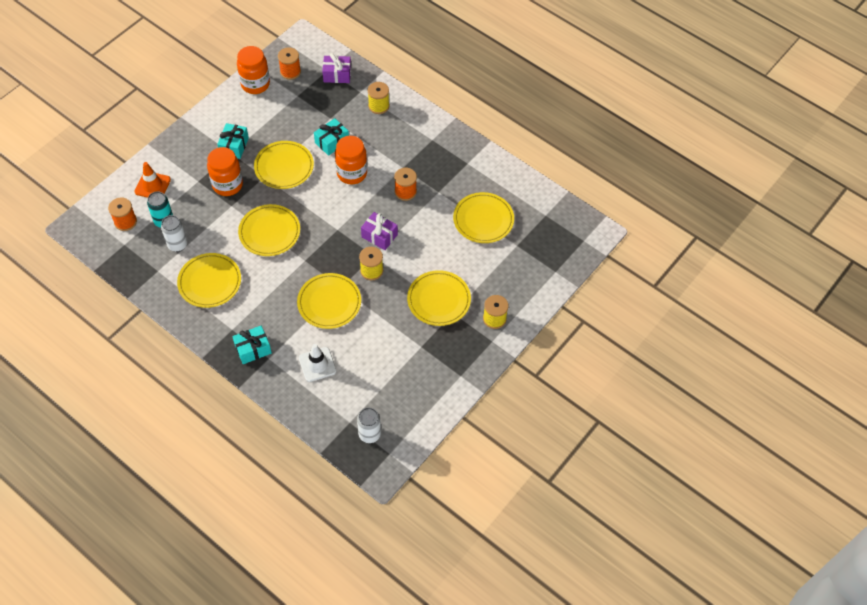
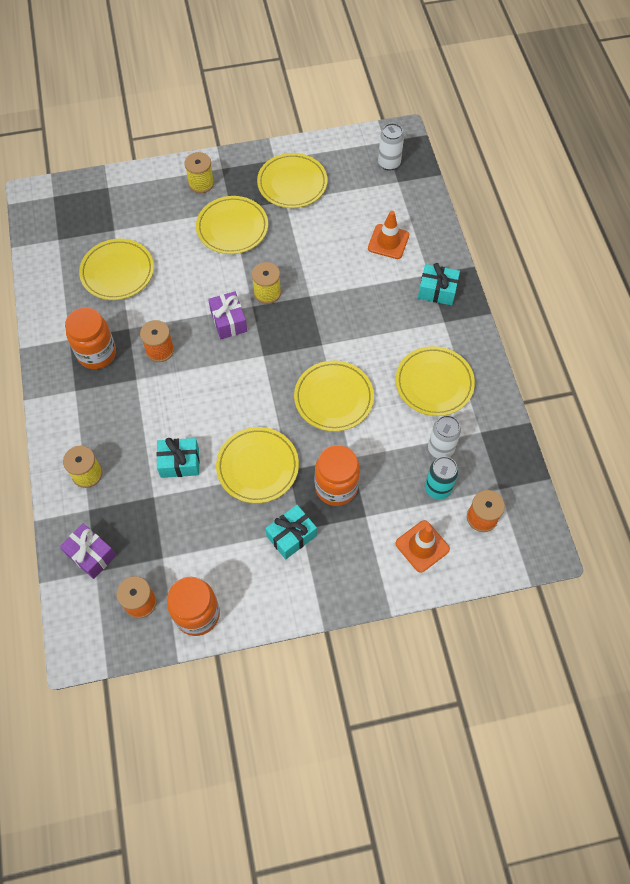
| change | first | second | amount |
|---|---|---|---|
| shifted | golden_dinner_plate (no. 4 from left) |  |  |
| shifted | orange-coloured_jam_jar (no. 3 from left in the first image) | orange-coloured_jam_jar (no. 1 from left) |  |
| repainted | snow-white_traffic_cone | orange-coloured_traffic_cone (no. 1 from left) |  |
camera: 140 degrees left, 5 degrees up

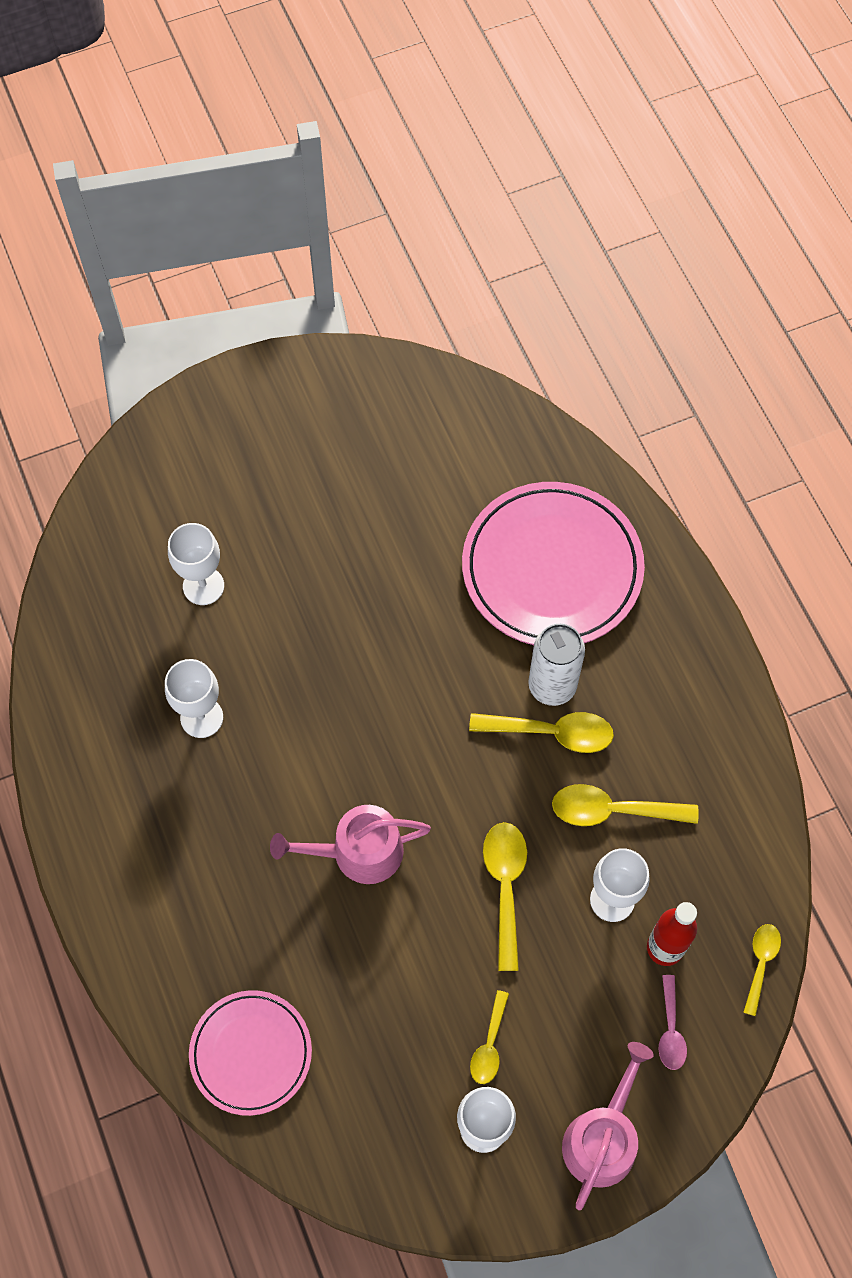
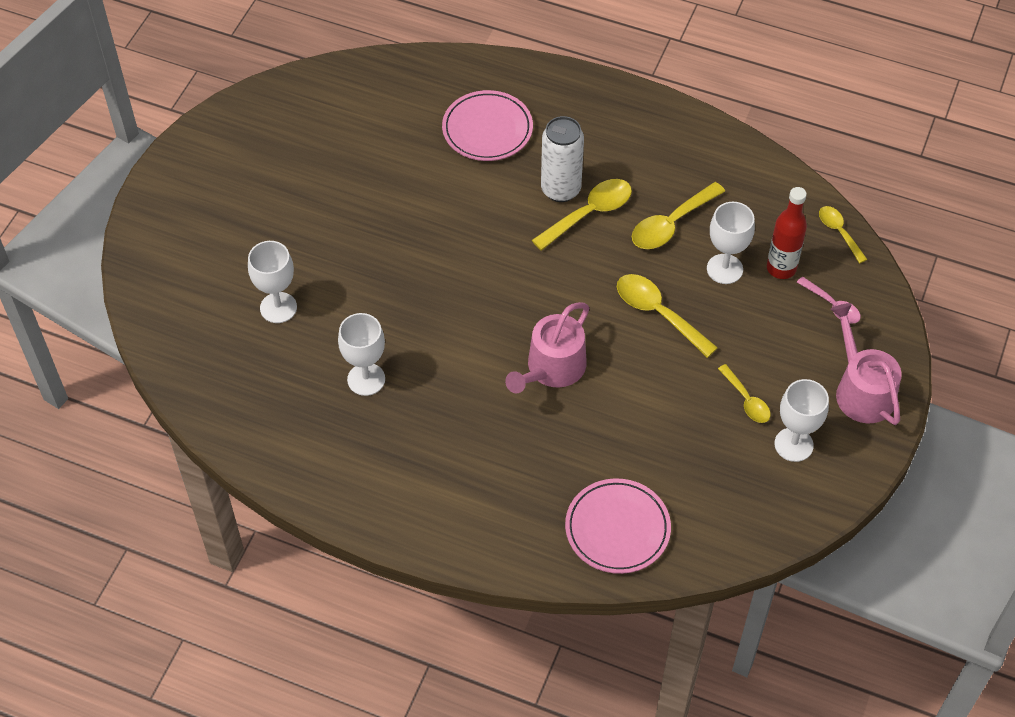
| change | first | second | amount |
|---|---|---|---|
| scaled | rosy_dinner_plate (no. 2 from left in the first image) | rosy_dinner_plate (no. 1 from left) | x0.60 |
camera: 45 degrees left, 10 degrees down

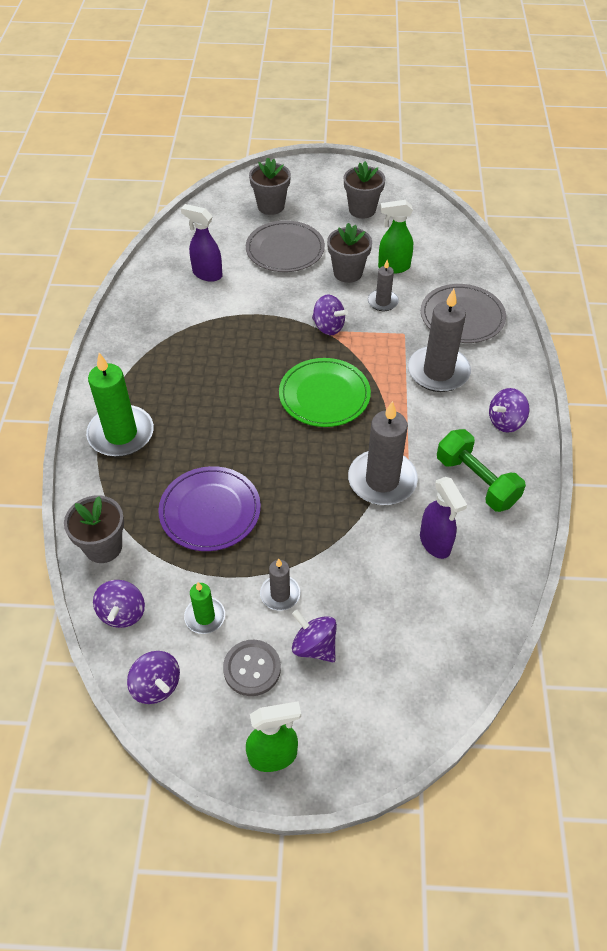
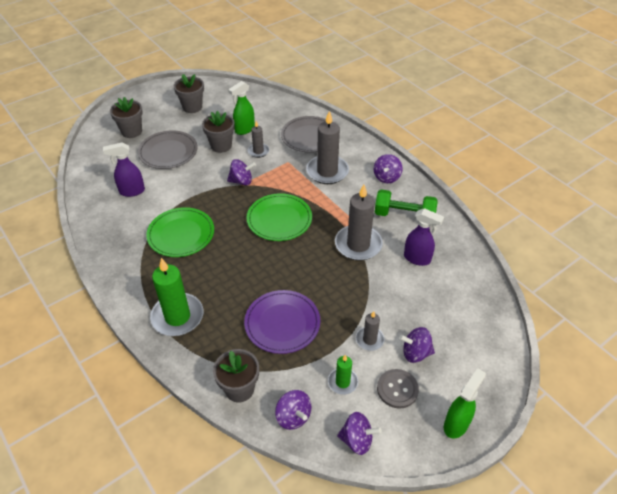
| change | first | second | amount |
|---|---|---|---|
| new |  | emerald_dinner_plate (no. 1 from left) |  |
camera: 40 degrees left, 5 degrees down

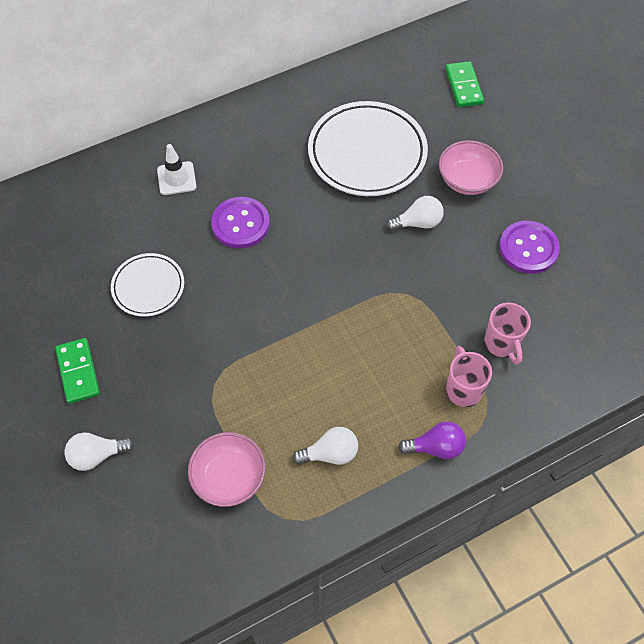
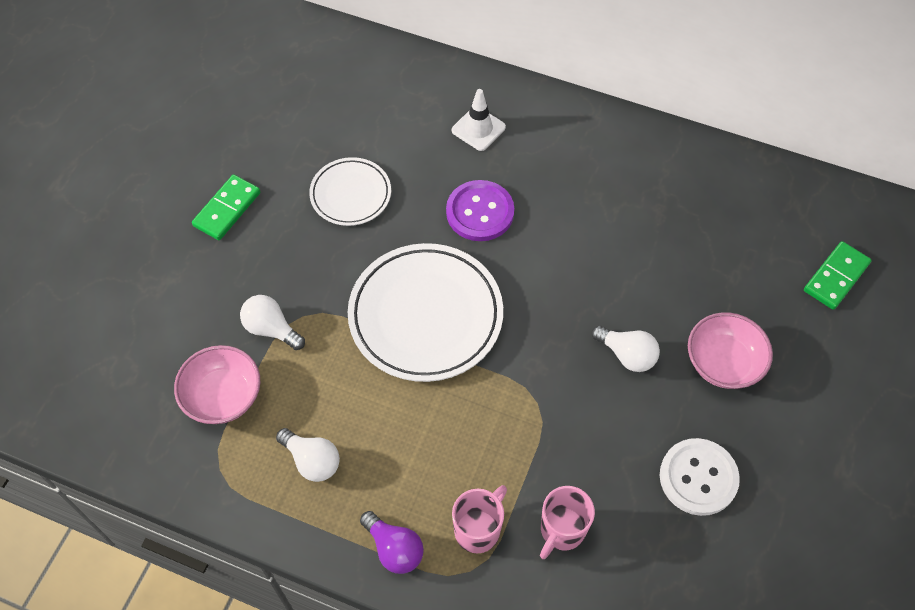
| change | first | second | amount |
|---|---|---|---|
| shifted | snow-white_bulb (no. 1 from left) |  |  |
| shifted | snow-white_dinner_plate (no. 2 from left) |  |  |
| repainted | royal_purple_button (no. 2 from left) | snow-white_button |  |
camera: 50 degrees right, 0 degrees up

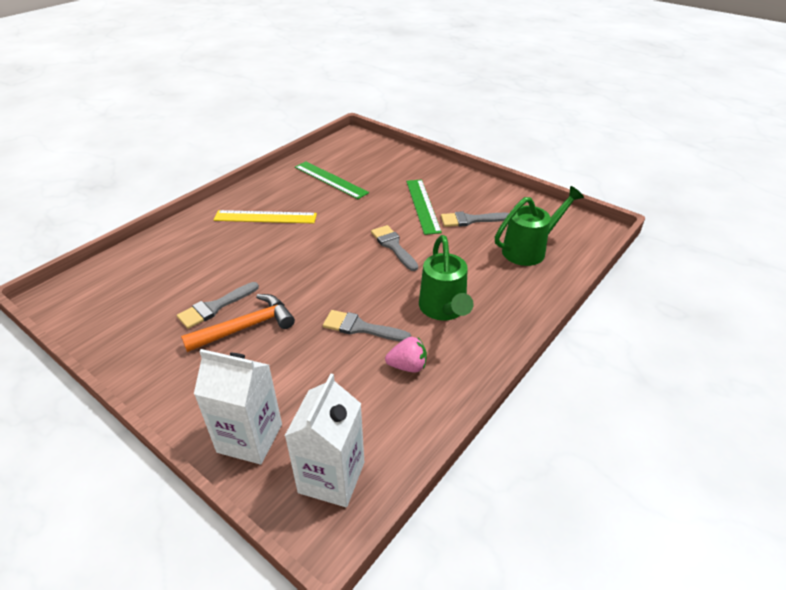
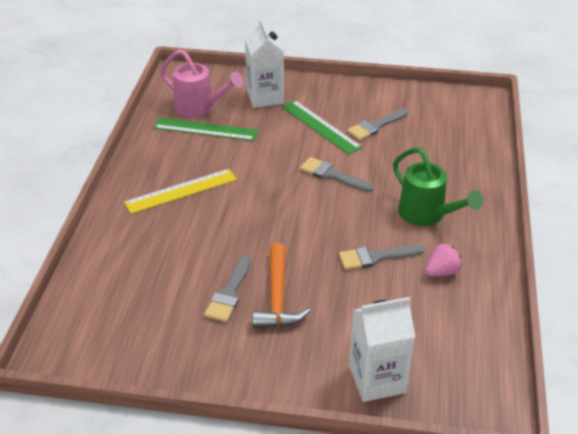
| change | first | second | amount |
|---|---|---|---|
| gone | emerald_watering_can (no. 2 from left) |  |  |
| new |  | rosy_watering_can |  |
| shifted | snow-white_milk_carton (no. 2 from left in the first image) | snow-white_milk_carton (no. 1 from left) |  |
| rotated | orange-coloured_hammer |  | 150 degrees clockwise |
camera: 30 degrees left, 0 degrees up

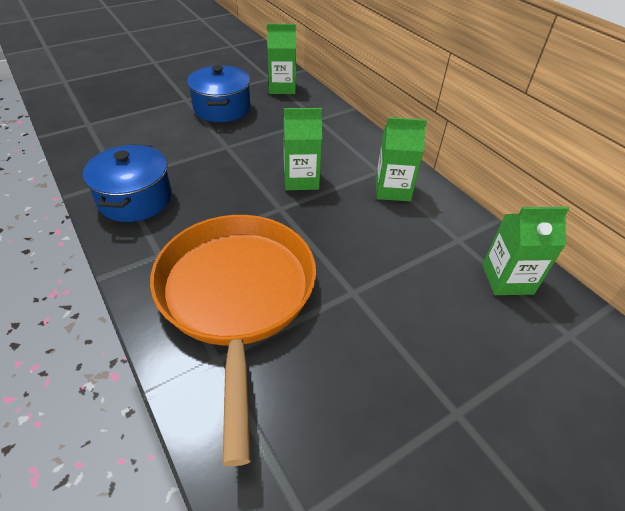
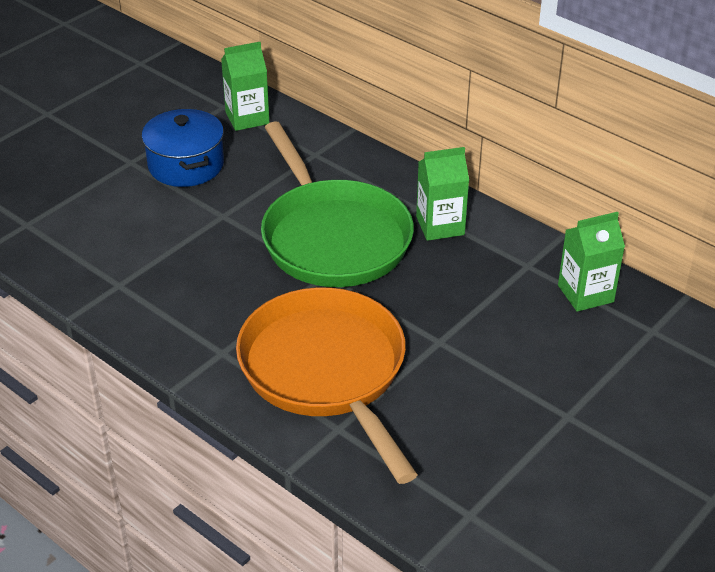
| change | first | second | amount |
|---|---|---|---|
| gone | royal_blue_pot (no. 1 from left) |  |  |
| swapped | emerald_milk_carton (no. 2 from left) | emerald_pan |  |
camera: 15 degrees left, 5 degrees down

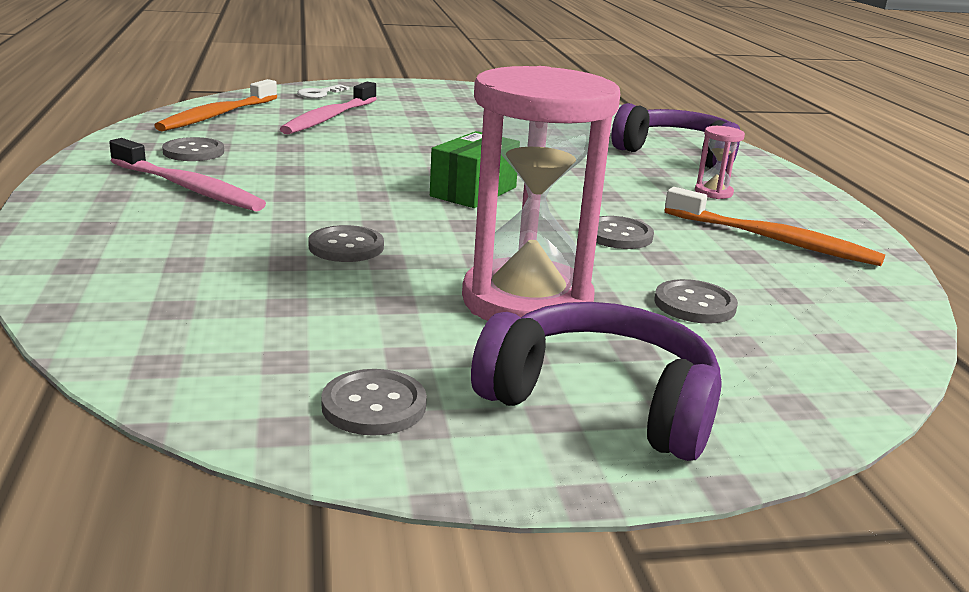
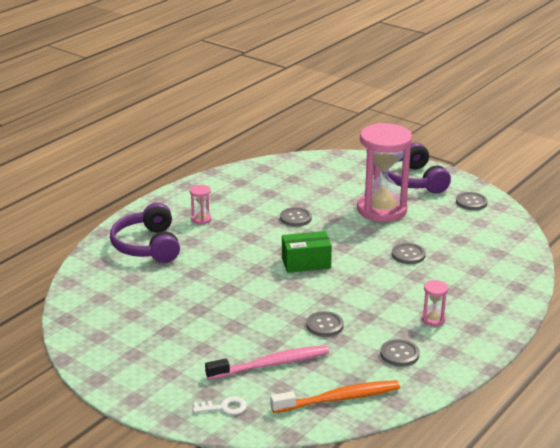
| change | first | second | amount |
|---|---|---|---|
| gone | orange-coloured_dental_brush (no. 2 from left) |  |  |
| shifted | grey_button (no. 5 from left in the first image) | grey_button (no. 2 from left) |  |
| swapped | rosy_dental_brush (no. 1 from left) | rosy_sand_timer (no. 3 from left) |  |
camera: 130 degrees left, 5 degrees up

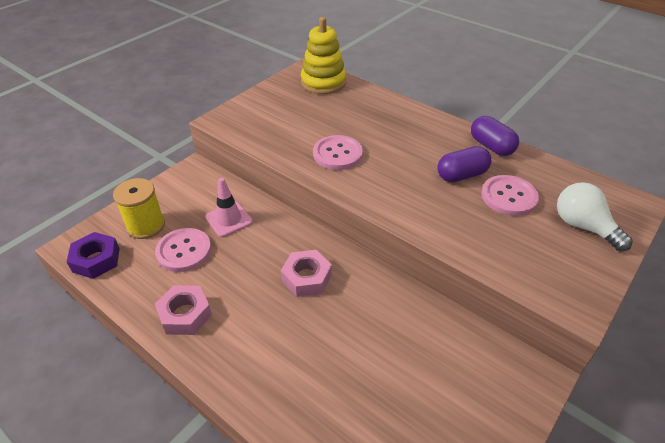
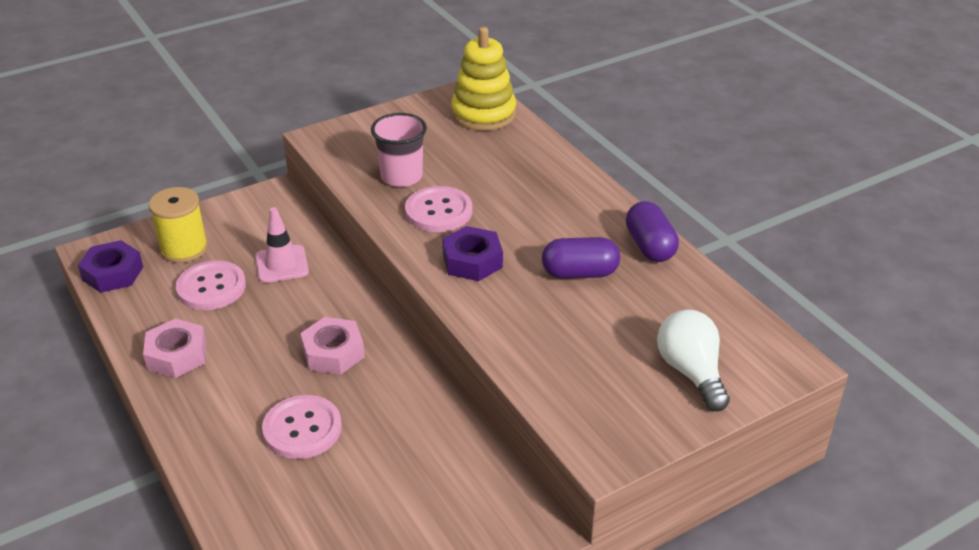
| change | first | second | amount |
|---|---|---|---|
| new |  | rosy_cup |  |
| new |  | royal_purple_nut (no. 2 from left) |  |
| shifted | rosy_button (no. 3 from left in the first image) | rosy_button (no. 2 from left) |  |
camera: 20 degrees right, 5 degrees down

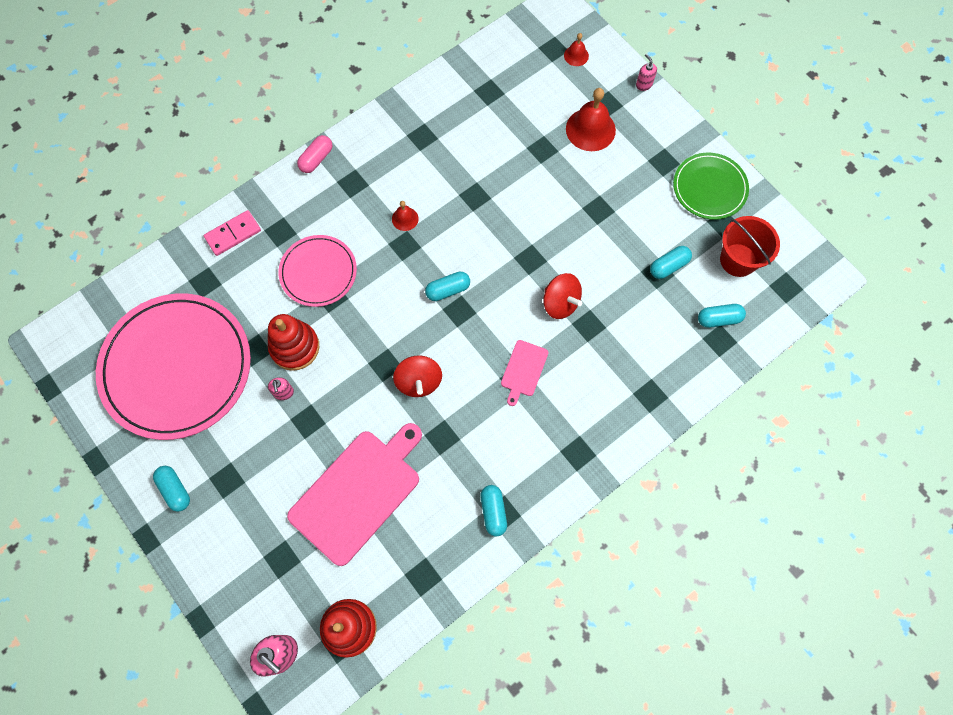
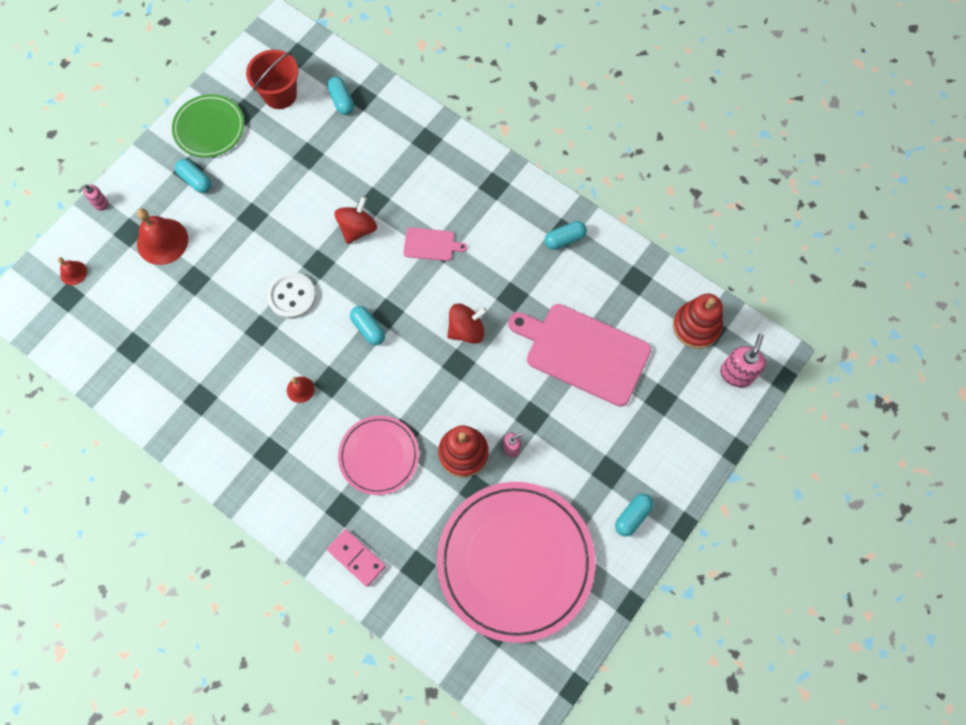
| change | first | second | amount |
|---|---|---|---|
| gone | rosy_pill |  |  |
| new |  | snow-white_button |  |
| shifted | aqua_pill (no. 4 from left in the first image) | aqua_pill (no. 1 from left) |  |
camera: 105 degrees left, 0 degrees up

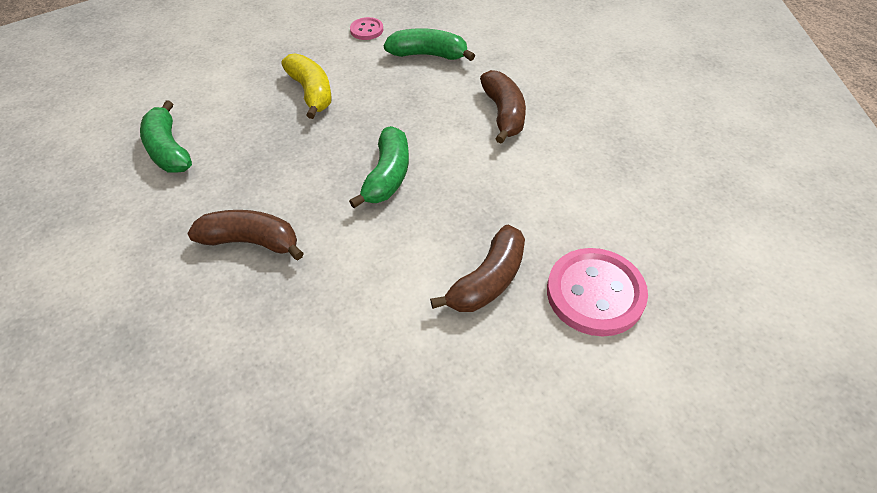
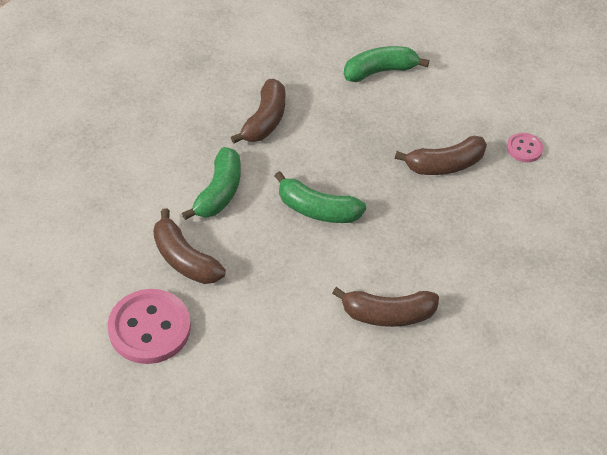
| change | first | second | amount |
|---|---|---|---|
| shifted | rosy_button (no. 1 from left in the first image) | rosy_button (no. 2 from left) |  |
| shifted | emerald_banana (no. 3 from left in the first image) | emerald_banana (no. 1 from left) |  |
| repainted | golden_banana | russet_banana (no. 4 from left) |  |
camera: 95 degrees right, 0 degrees up

